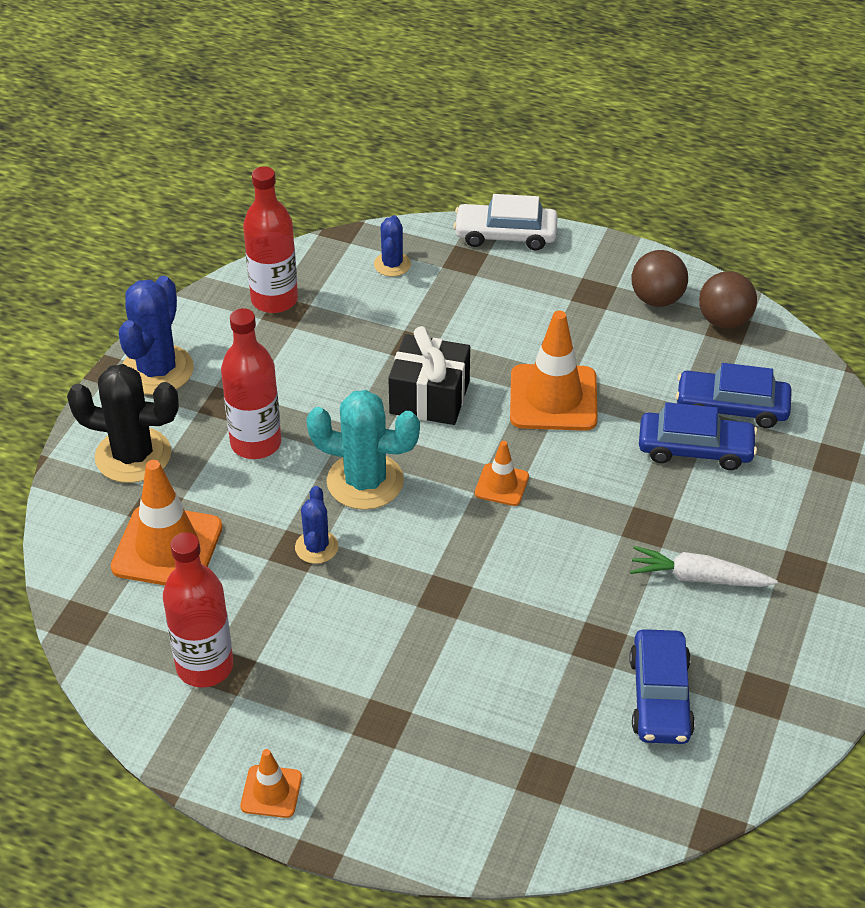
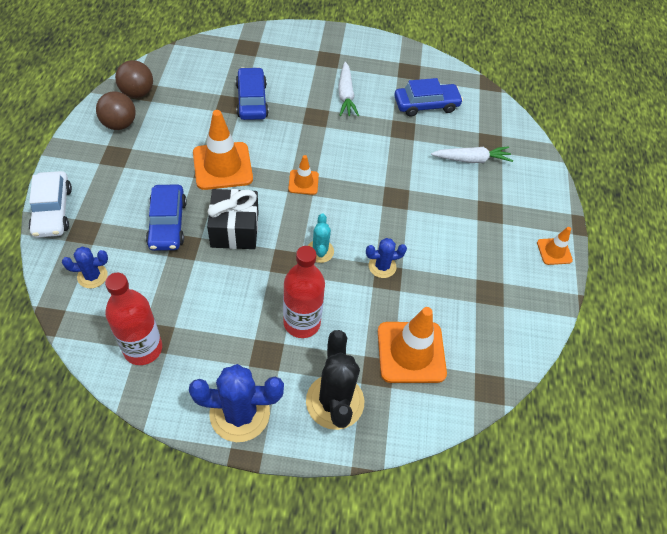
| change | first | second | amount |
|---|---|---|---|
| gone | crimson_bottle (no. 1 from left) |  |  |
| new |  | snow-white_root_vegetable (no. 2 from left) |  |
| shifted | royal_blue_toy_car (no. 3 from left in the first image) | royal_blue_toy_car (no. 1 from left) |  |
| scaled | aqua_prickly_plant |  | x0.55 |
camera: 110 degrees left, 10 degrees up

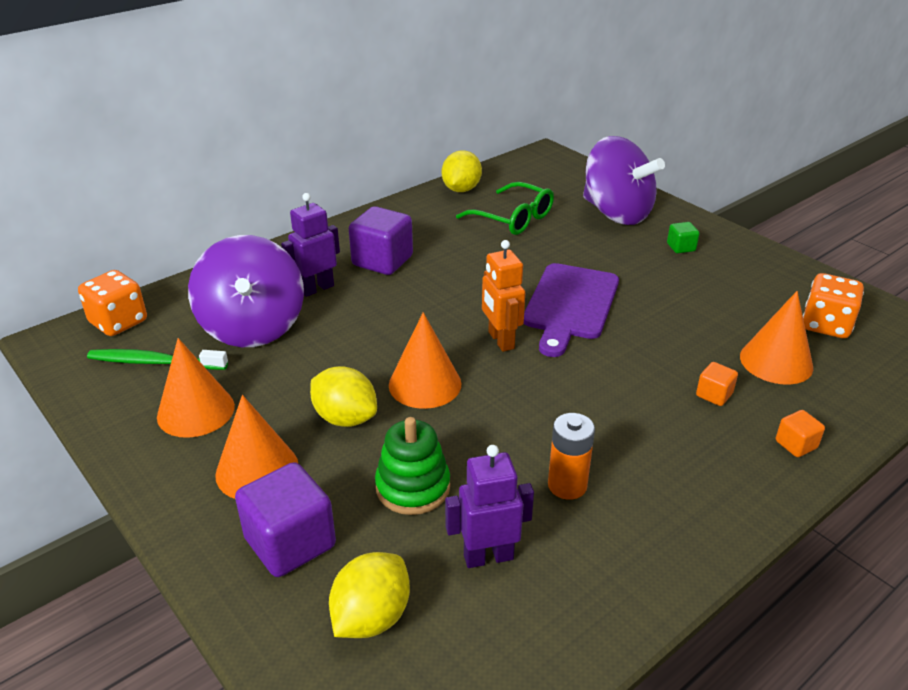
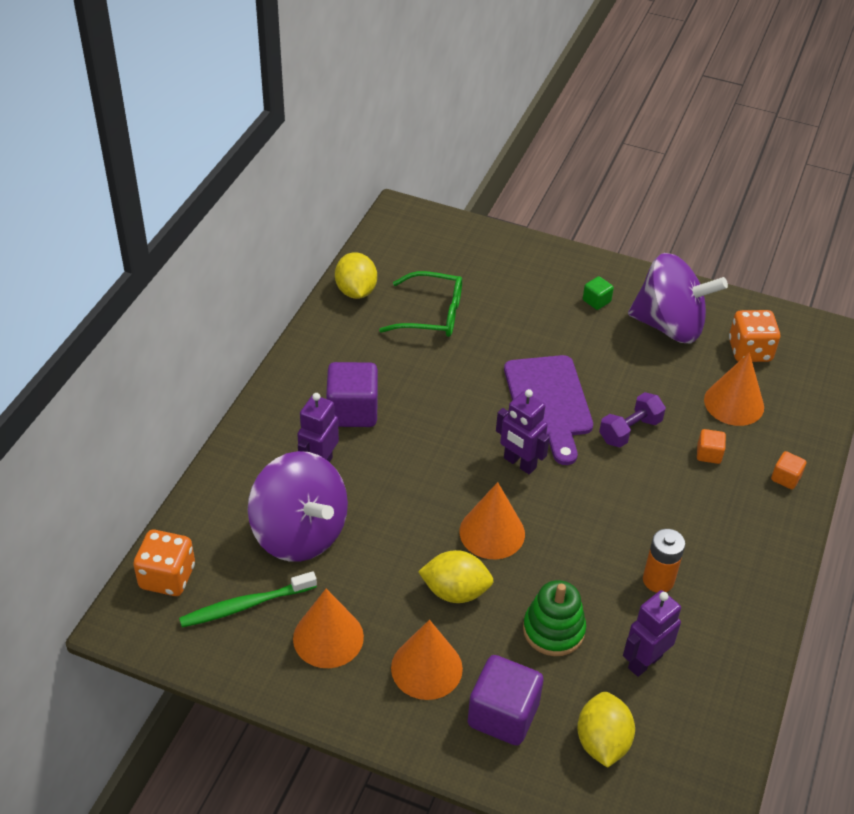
| change | first | second | amount |
|---|---|---|---|
| new |  | royal_purple_free_weight |  |
| shifted | royal_purple_toy_top (no. 2 from left) |  |  |
| repainted | orange-coloured_robot_figure | royal_purple_robot_figure (no. 2 from left) |  |
camera: 30 degrees left, 10 degrees up

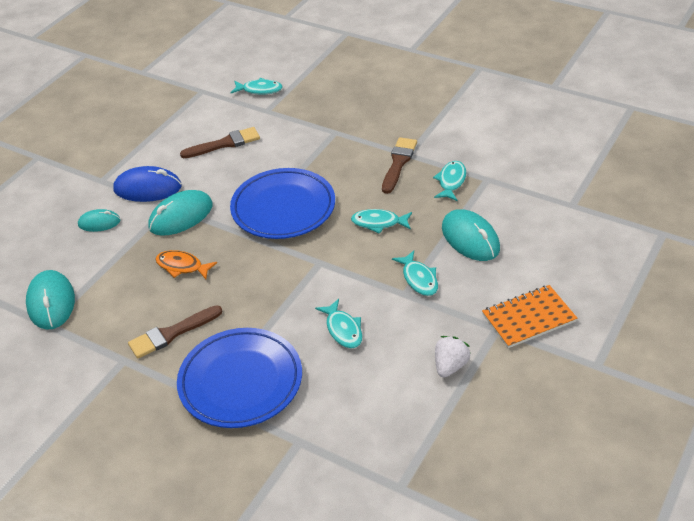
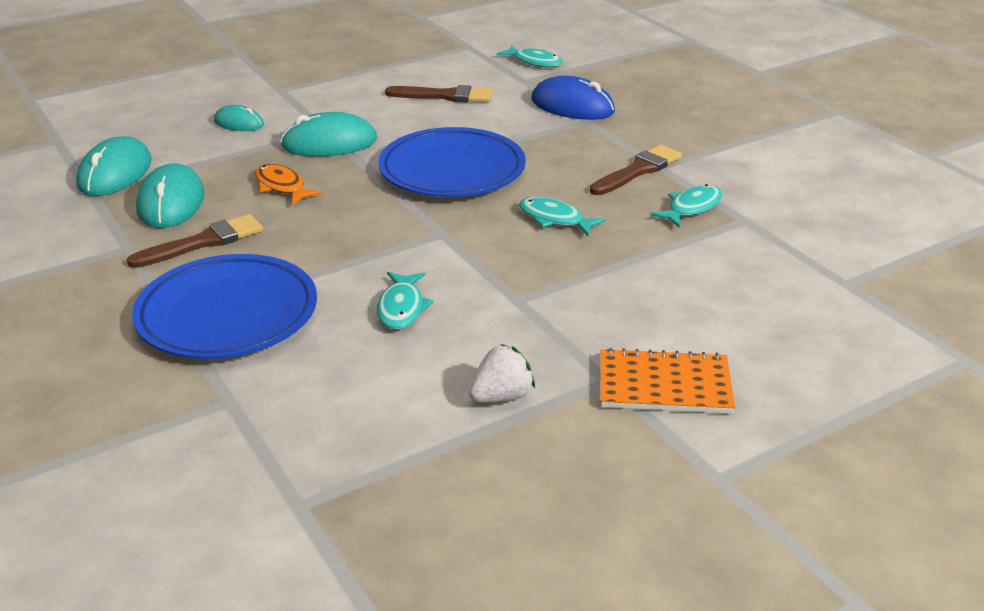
| change | first | second | amount |
|---|---|---|---|
| gone | aqua_fish_figure (no. 4 from left) |  |  |
| shifted | royal_blue_mouse |  |  |
| shifted | aqua_mouse (no. 4 from left in the first image) | aqua_mouse (no. 2 from left) |  |
| rotated | russet_paintbrush (no. 1 from left) |  | 150 degrees clockwise |
camera: 25 degrees right, 10 degrees down

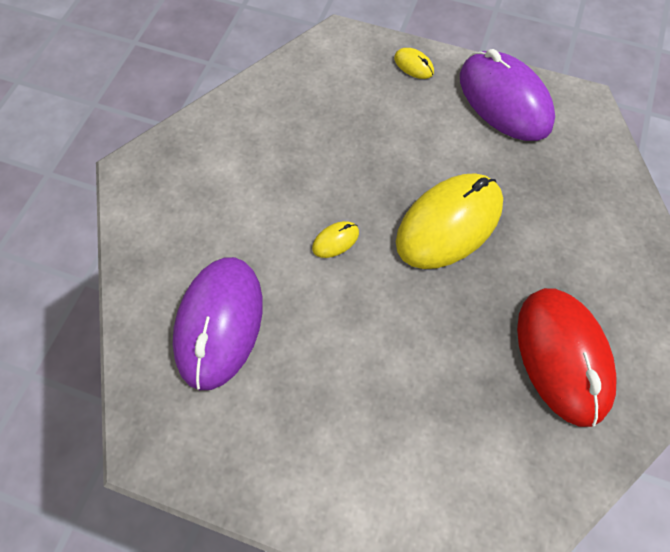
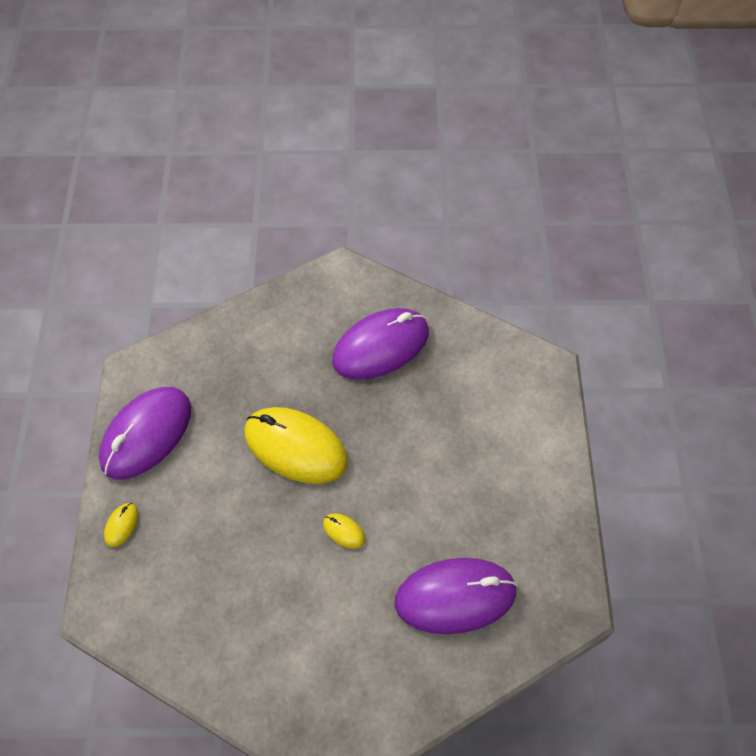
| change | first | second | amount |
|---|---|---|---|
| repainted | crimson_mouse | royal_purple_mouse (no. 2 from left) |  |
camera: 110 degrees left, 5 degrees down

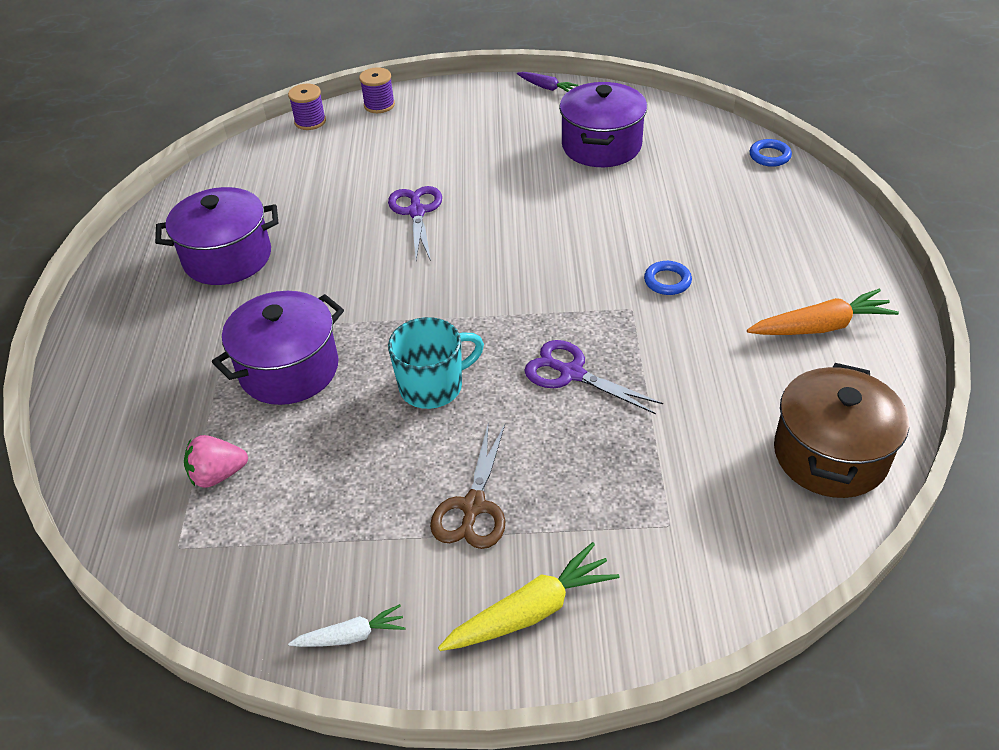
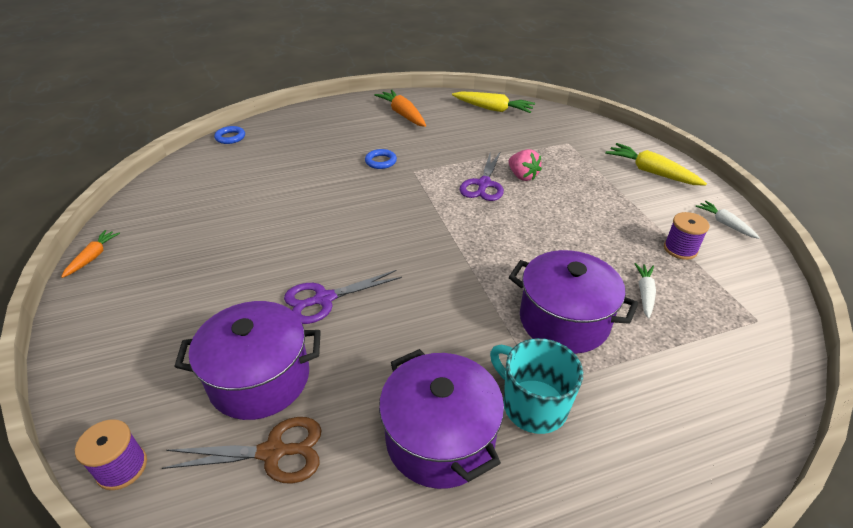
| change | first | second | amount |
|---|---|---|---|
| new |  | snow-white_root_vegetable (no. 1 from left) |  |
| shifted | rosy_toy_strawberry |  |  |
| shifted | royal_purple_bobbin (no. 2 from left) |  |  |
| shifted | aqua_mug |  |  |
| shifted | russet_pair_of_scissors |  |  |
| shifted | royal_purple_pot (no. 3 from left in the first image) | royal_purple_pot (no. 1 from left) |  |
| swapped | russet_pot | golden_root_vegetable (no. 1 from left) |  |
| repainted | royal_purple_root_vegetable | orange-coloured_root_vegetable (no. 1 from left) |  |
camera: 110 degrees left, 5 degrees down

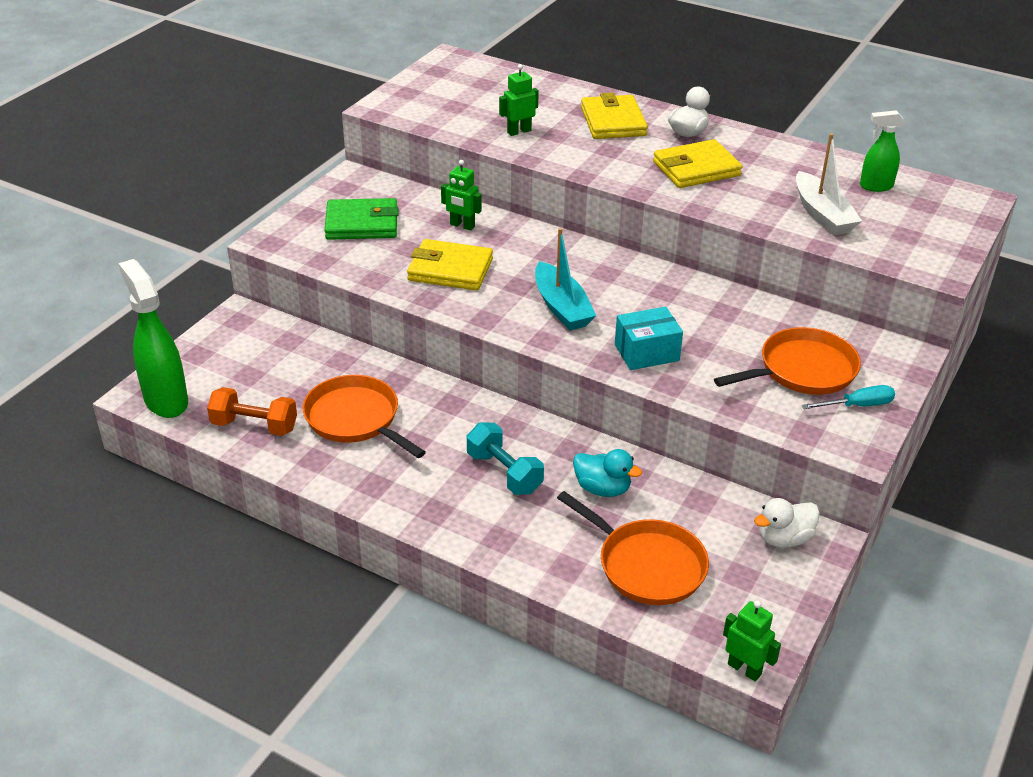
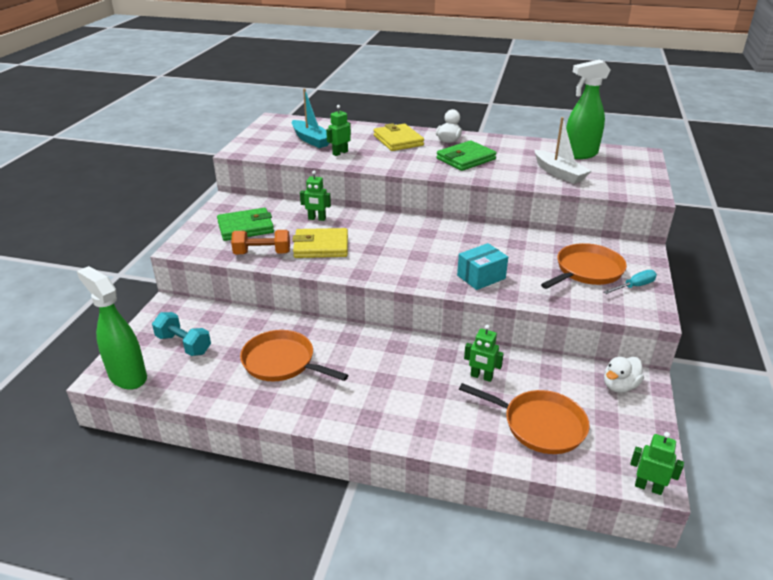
| change | first | second | amount |
|---|---|---|---|
| shifted | orange-coloured_free_weight |  |  |
| shifted | aqua_free_weight |  |  |
| shifted | aqua_sailboat |  |  |
| swapped | aqua_rubber_duck | emerald_robot_figure (no. 3 from left) |  |
| repainted | golden_wallet (no. 3 from left) | emerald_wallet (no. 2 from left) |  |
| scaled | emerald_sprayer (no. 2 from left) |  | x1.73 |
camera: 15 degrees left, 5 degrees down

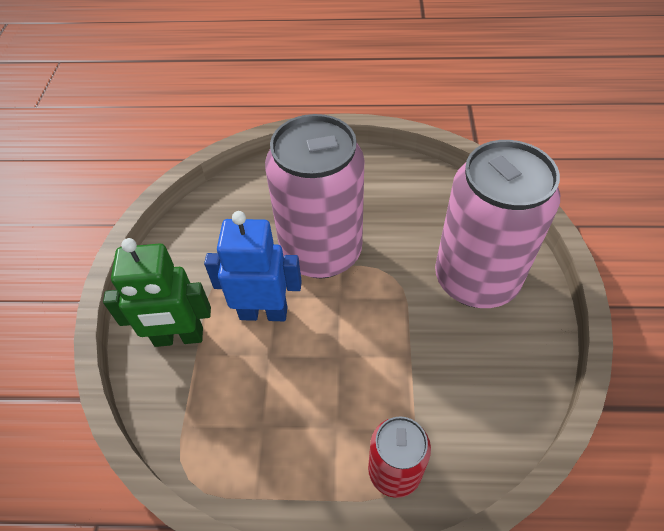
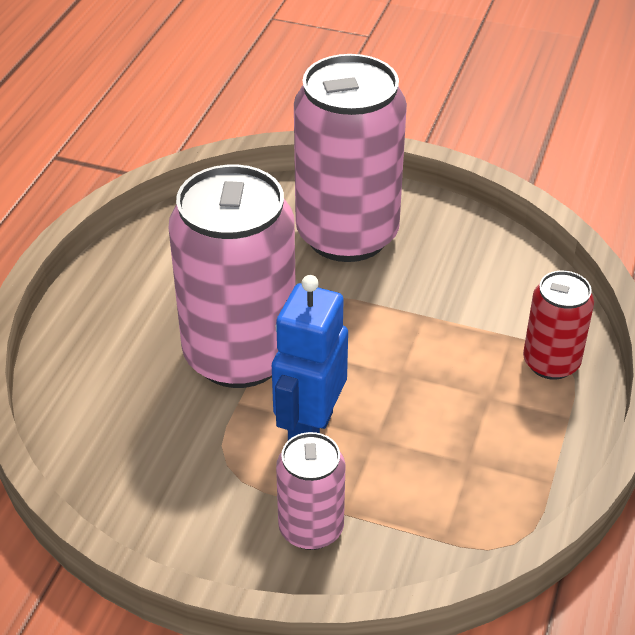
| change | first | second | amount |
|---|---|---|---|
| swapped | emerald_robot_figure | rosy_tin (no. 2 from left) |  |
camera: 75 degrees left, 10 degrees down

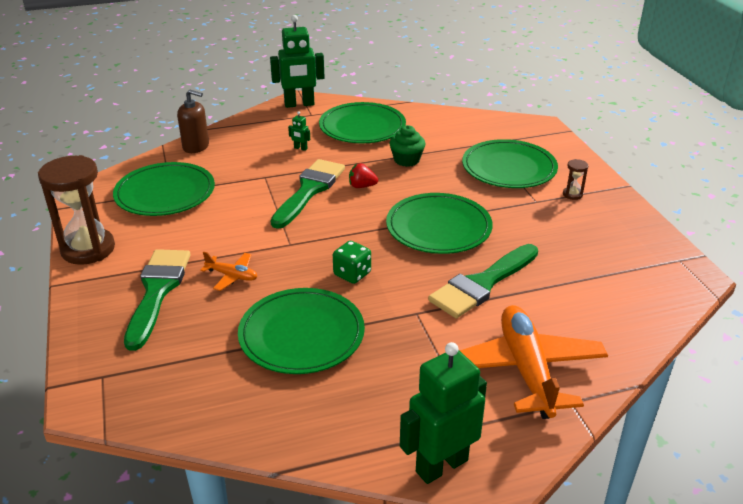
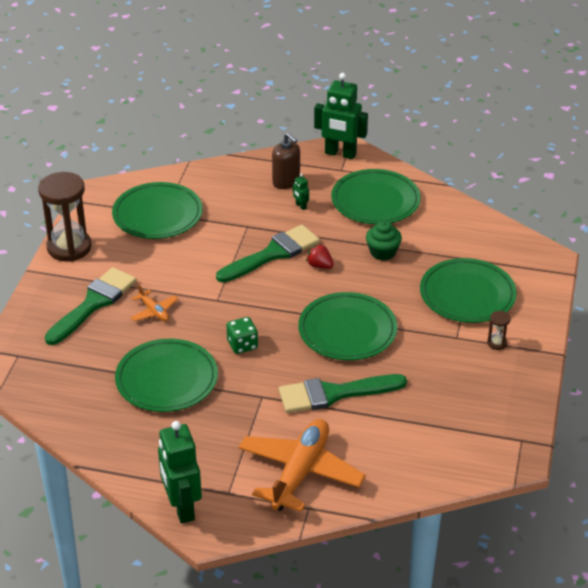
| change | first | second | amount |
|---|---|---|---|
| shifted | russet_soap_pump |  |  |
| rotated | emerald_robot_figure (no. 3 from left in the first image) | emerald_robot_figure (no. 1 from left) | 105 degrees counterclockwise |
camera: 30 degrees right, 5 degrees up

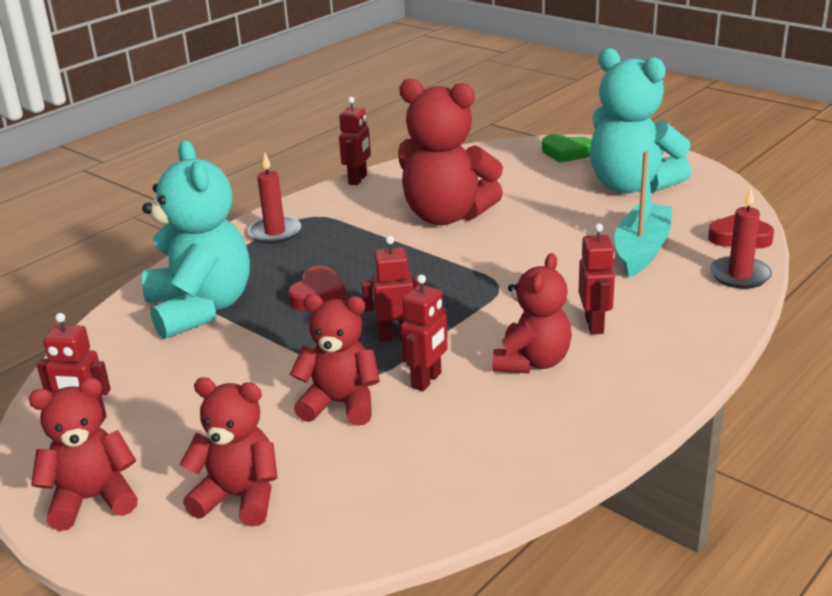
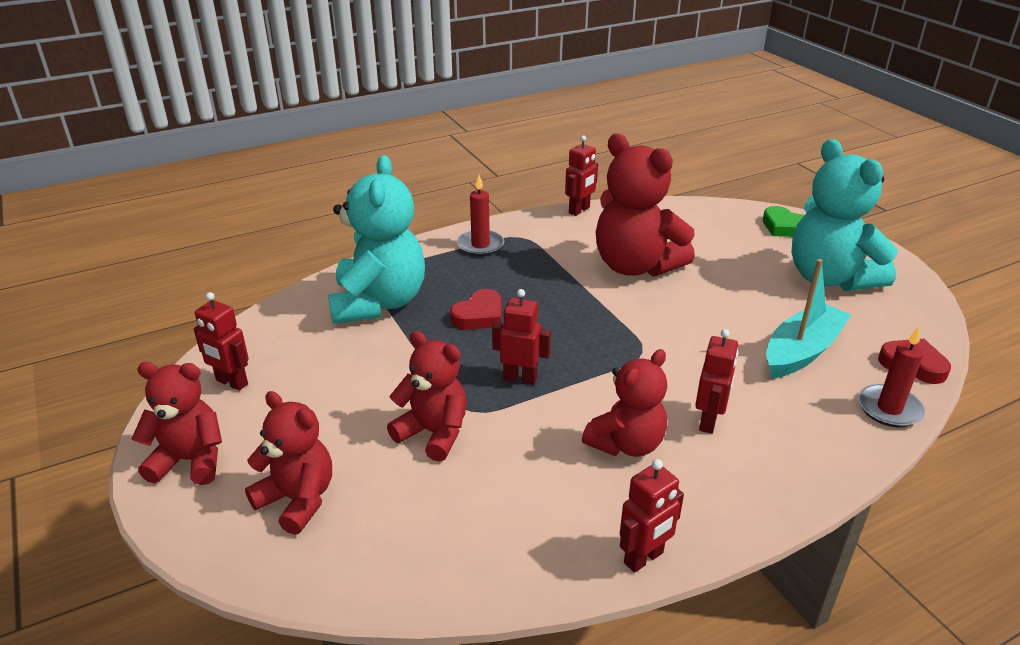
| change | first | second | amount |
|---|---|---|---|
| shifted | crimson_robot_figure (no. 4 from left) |  |  |
camera: 20 degrees right, 5 degrees up

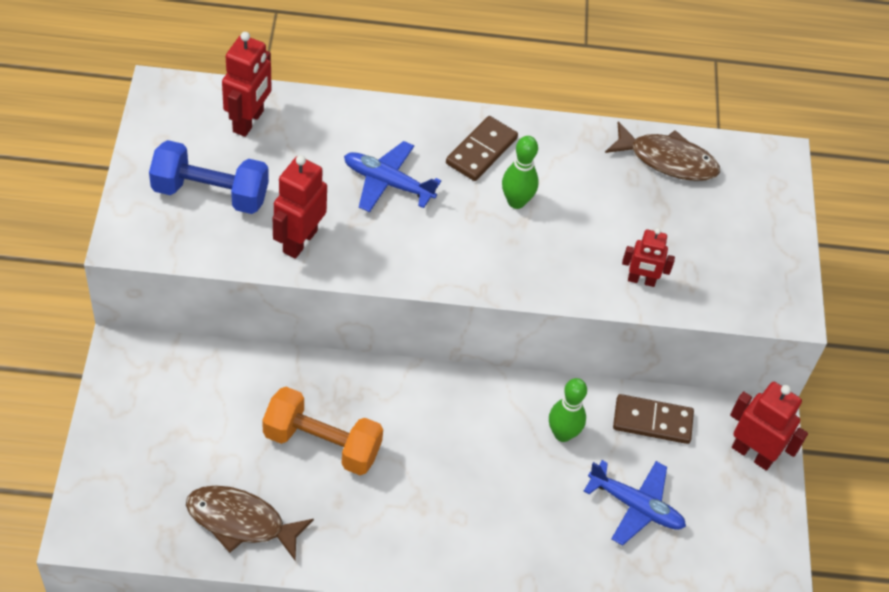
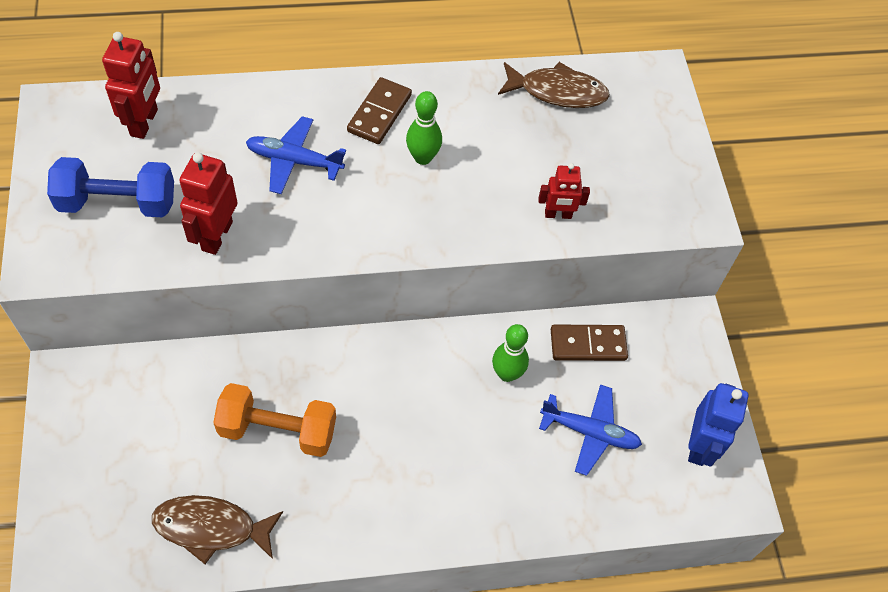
| change | first | second | amount |
|---|---|---|---|
| gone | crimson_robot_figure (no. 4 from left) |  |  |
| new |  | royal_blue_robot_figure |  |
camera: 10 degrees left, 5 degrees up

